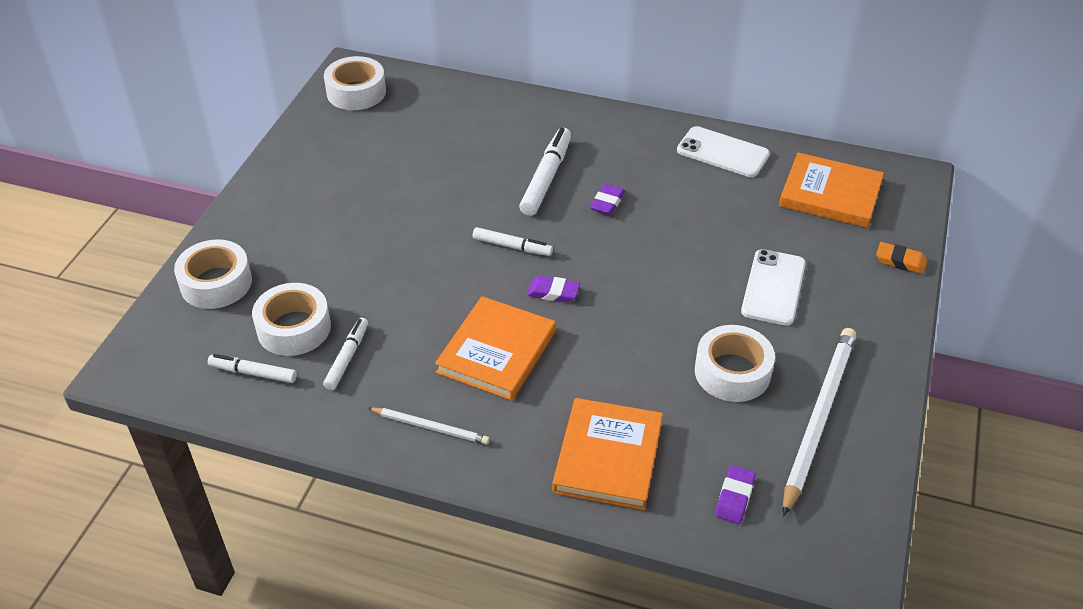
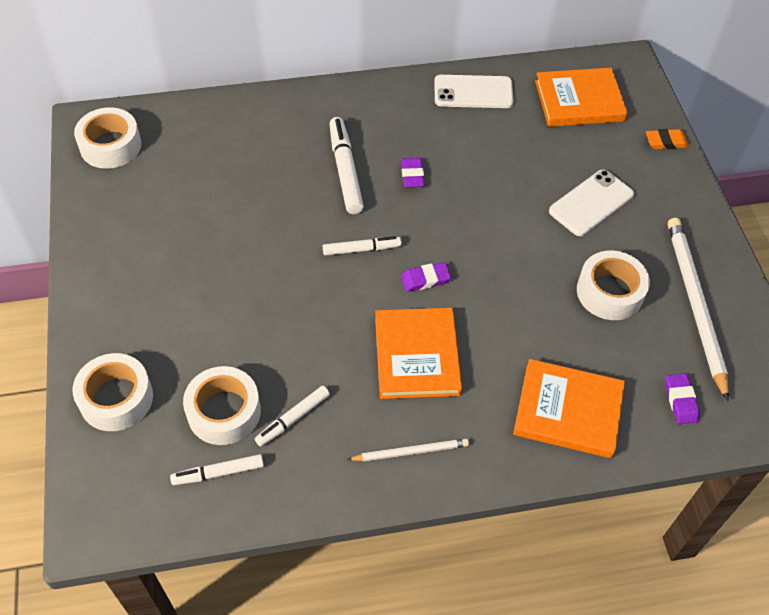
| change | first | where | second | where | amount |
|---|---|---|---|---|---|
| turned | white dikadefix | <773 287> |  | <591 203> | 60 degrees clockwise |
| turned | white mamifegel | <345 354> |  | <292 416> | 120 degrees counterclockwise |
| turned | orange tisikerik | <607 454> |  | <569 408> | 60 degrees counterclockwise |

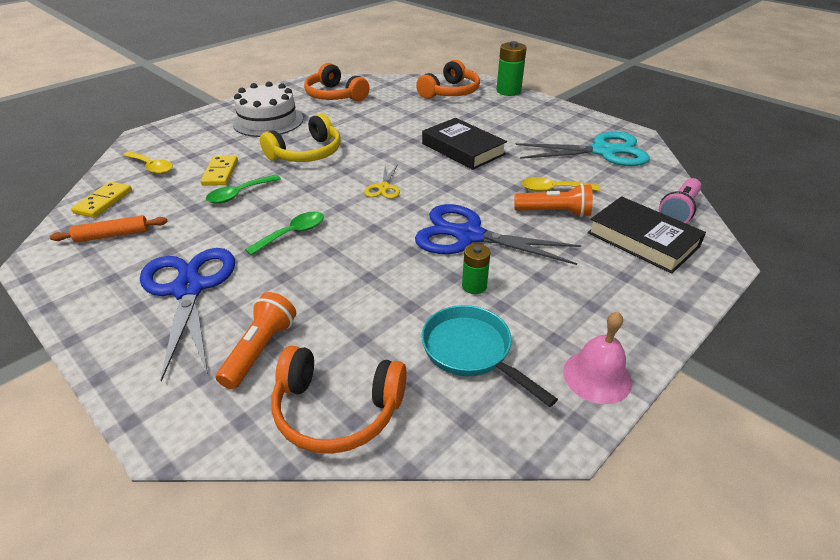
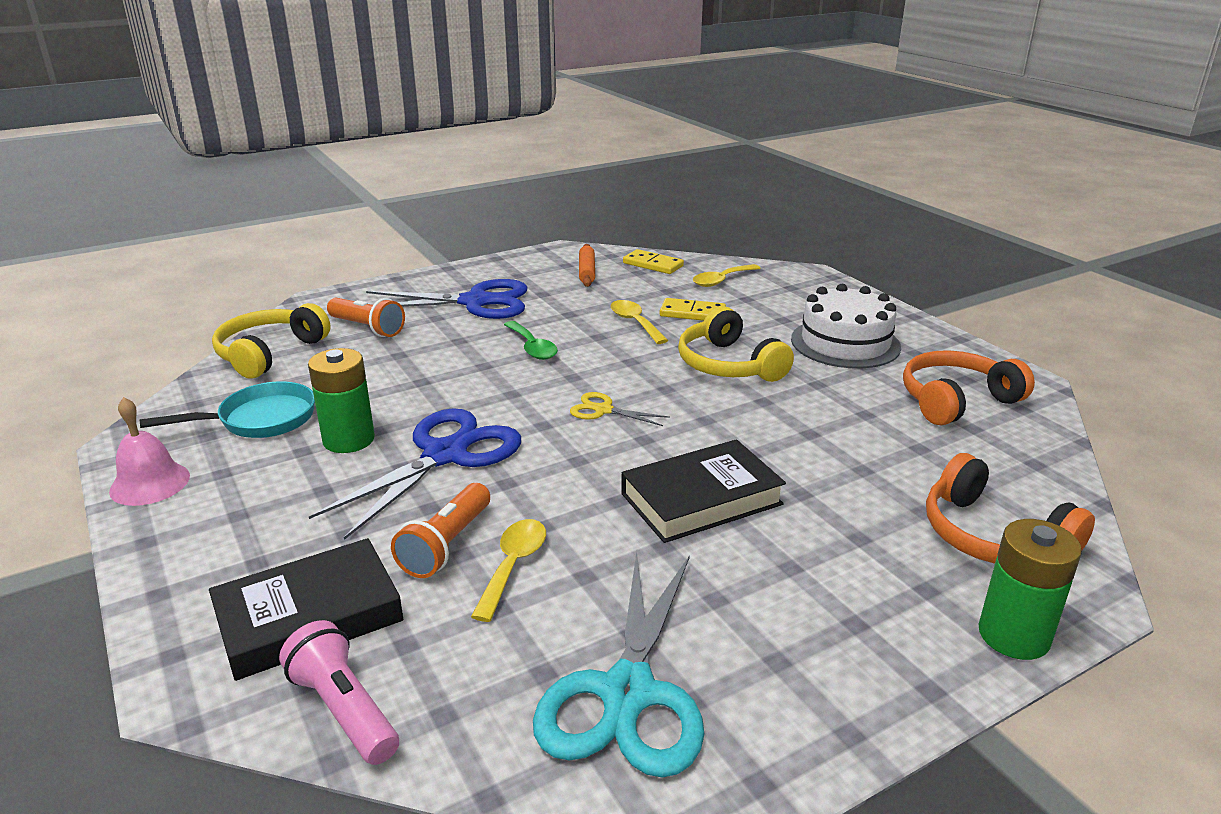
| change | first | where | second | where | amount |
|---|---|---|---|---|---|
| recoloured | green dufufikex | <243 189> | yellow dufufikex | <639 322> |  |
| resized | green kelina | <476 269> |  | <341 400> | x1.67 |
| recoloured | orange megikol | <339 400> | yellow megikol | <271 341> |  |

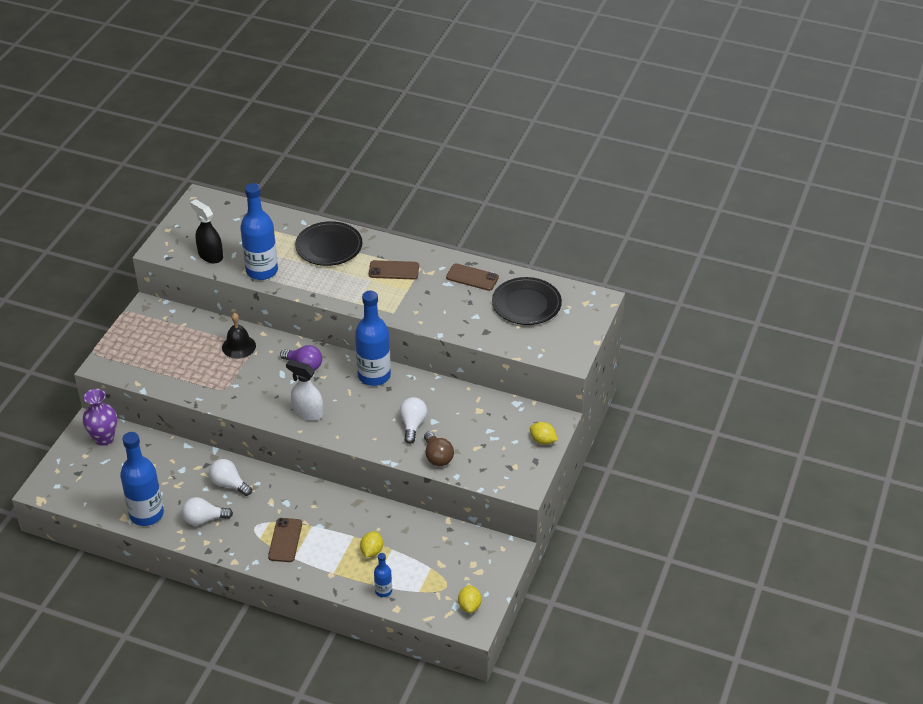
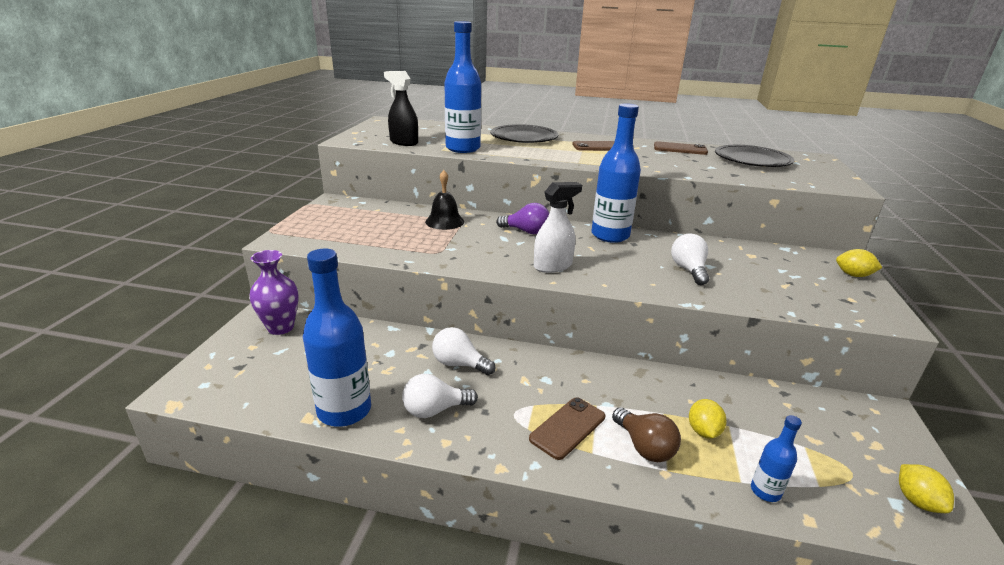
| change | first | where | second | where | amount |
|---|---|---|---|---|---|
| turned | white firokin | <304 390> |  | <558 227> | 135 degrees clockwise |
| moved | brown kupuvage | <439 448> |  | <646 434> |  |
| turned | brown dikadefix | <285 540> |  | <567 428> | 45 degrees clockwise |

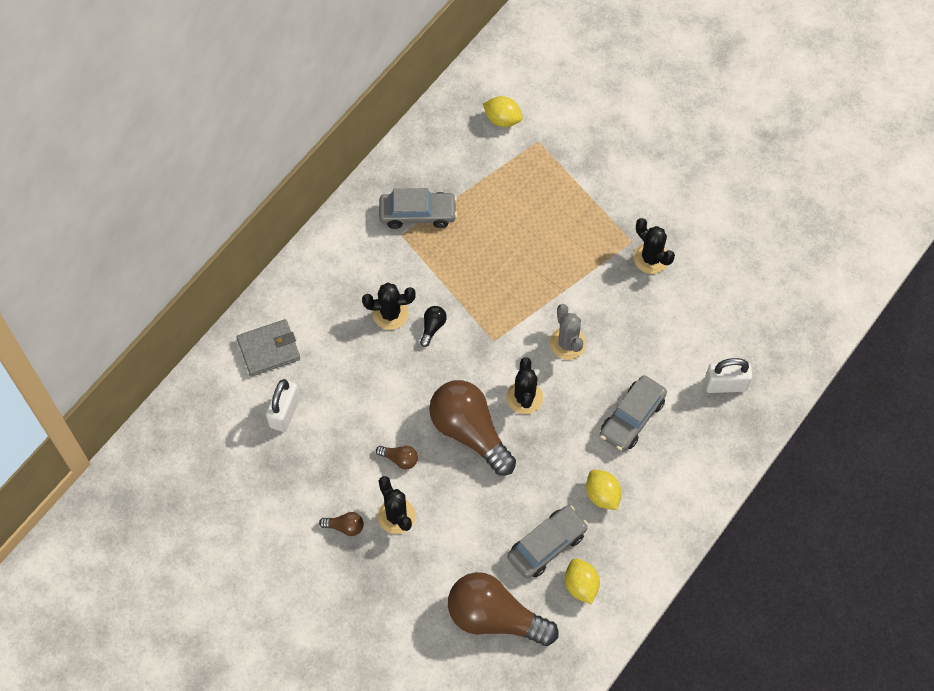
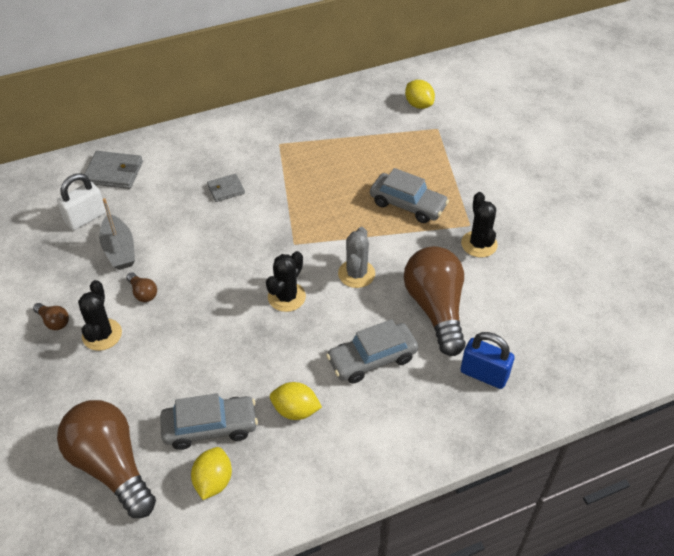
| change | first | where | second | where | amount |
|---|---|---|---|---|---|
| moved | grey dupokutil | <418 208> |  | <409 195> |  |
| replaced | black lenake | <389 306> | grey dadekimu | <226 188> |  |
| removed | black kupuvage | <433 326> |  |  |  |
| recoloured | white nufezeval | <728 375> | blue nufezeval | <487 360> |  |
| moved | brown kupuvage | <472 427> |  | <434 301> |  |
| turned | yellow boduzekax | <603 490> |  | <296 401> | 75 degrees counterclockwise |
| added |  |  | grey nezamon | <117 234> |  |

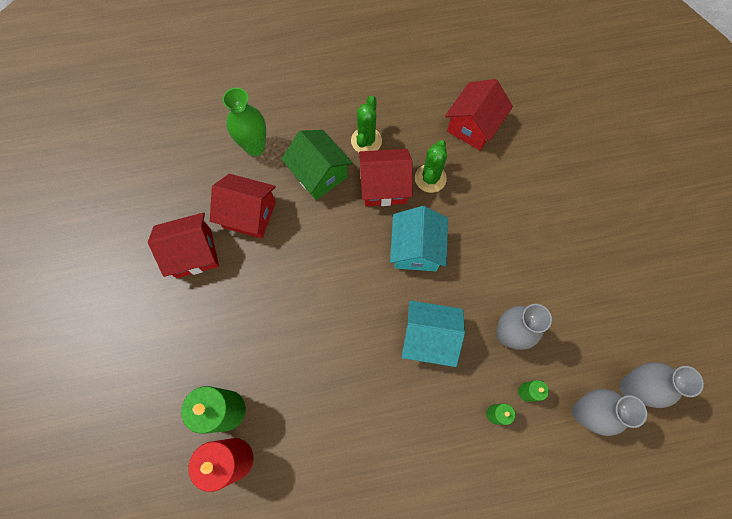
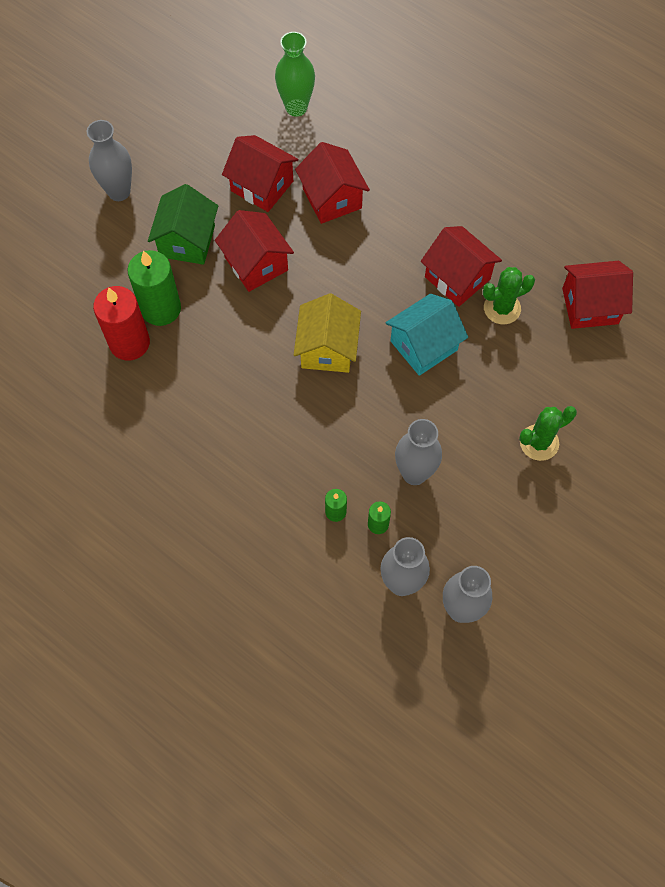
| change | first | where | second | where | amount |
|---|---|---|---|---|---|
| moved | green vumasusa | <244 122> |  | <295 74> |  |
| moved | green lenake | <366 124> |  | <548 433> |  |
| moved | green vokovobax | <317 165> |  | <183 224> |  |
| removed | turquoise vokovobax | <433 333> |  |  |  |
| added |  |  | grey vumasusa | <109 160> |  |
| added |  |  | red vokovobax | <254 251> |  |
| added |  |  | yellow vokovobax | <327 333> |  |

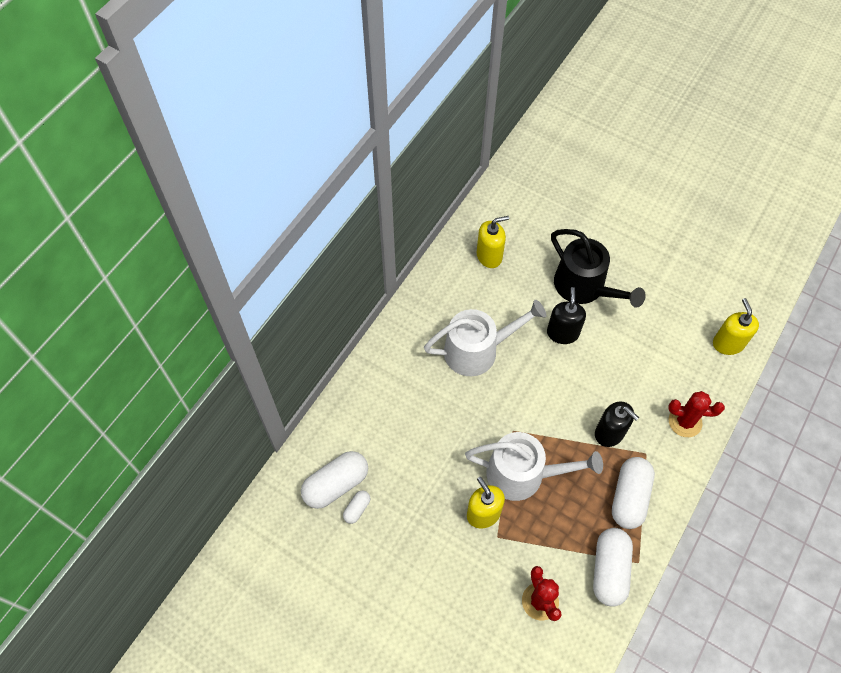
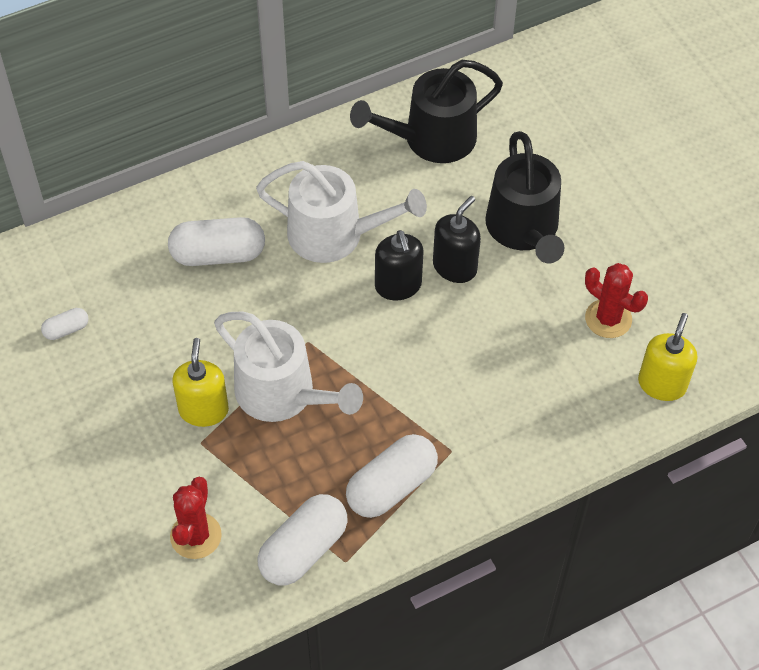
| change | first | where | second | where | amount |
|---|---|---|---|---|---|
| replaced | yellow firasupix | <493 242> | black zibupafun | <426 111> |  |
| moved | red lenake | <696 414> |  | <616 300> |  |
| moved | black firasupix | <617 424> |  | <399 265> |  |
| moved | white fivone | <334 480> |  | <216 241> |  |

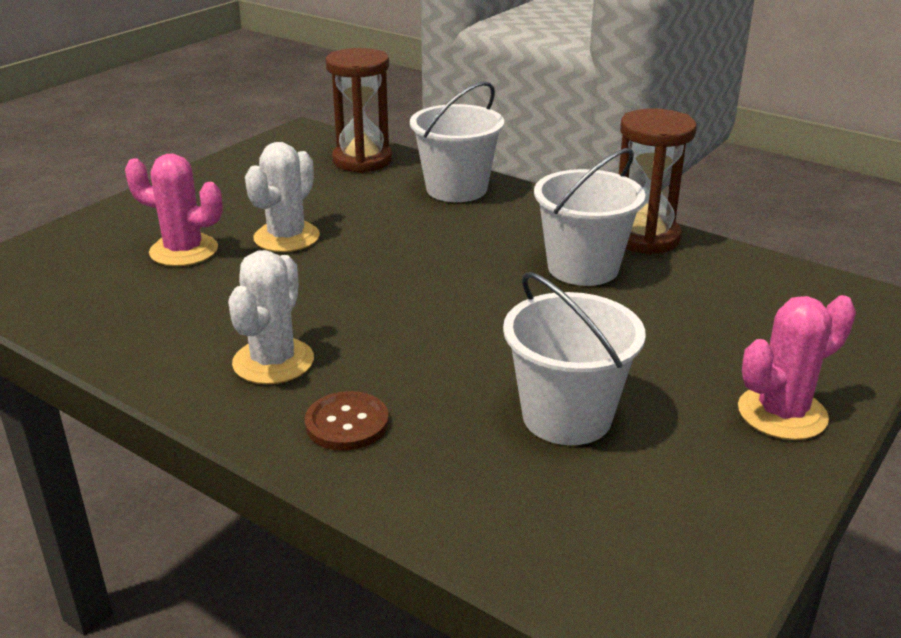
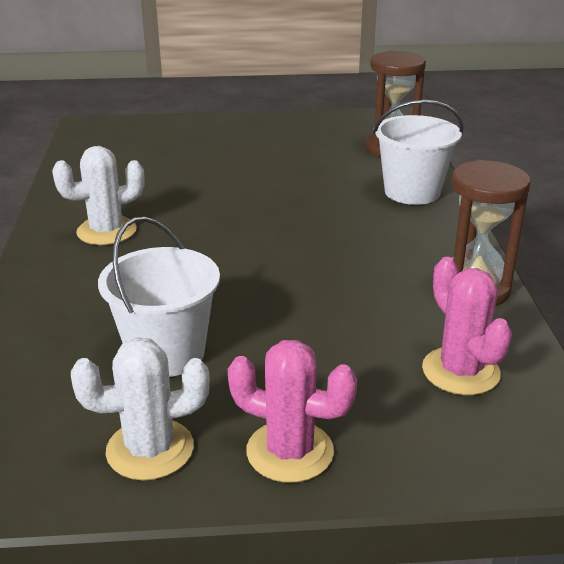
| change | first | where | second | where | amount |
|---|---|---|---|---|---|
| moved | white lenake | <282 197> |  | <140 409> |  |
| removed | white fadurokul | <590 217> |  |  |  |
| moved | pink lenake | <174 209> |  | <467 326> |  |
| removed | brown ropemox | <347 421> |  |  |  |

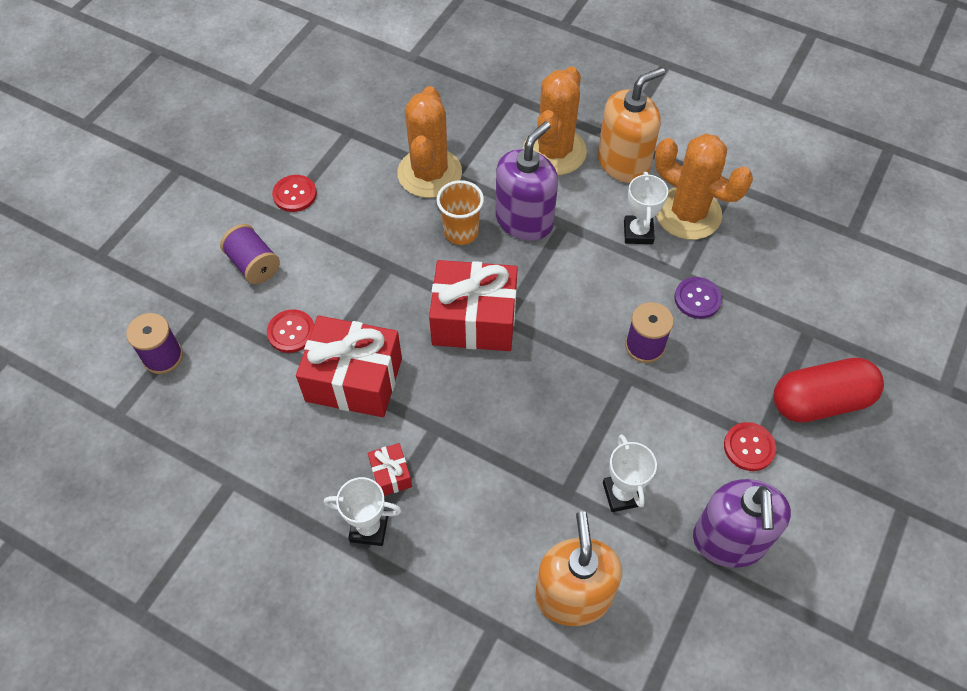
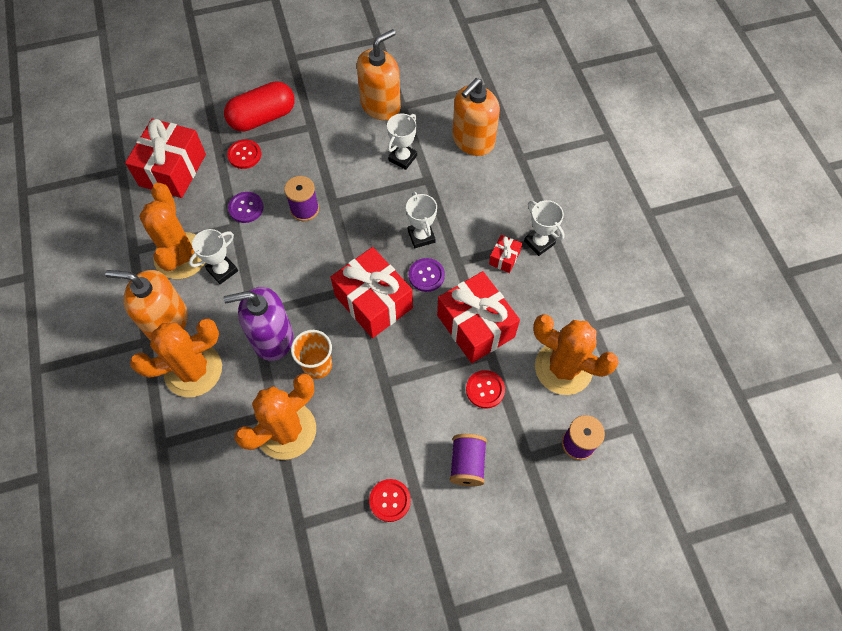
| change | first | where | second | where | amount |
|---|---|---|---|---|---|
| turned | red fivone | <829 390> |  | <259 106> | 60 degrees counterclockwise |
| moved | red ropemox | <750 446> |  | <244 154> |  |
| recoloured | purple firasupix | <742 523> | orange firasupix | <379 74> |  |
| added |  |  | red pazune | <165 158> |  |
| added |  |  | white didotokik | <421 220> |  |
| added |  |  | purple ropemox | <427 275> |  |
| added |  |  | orange lenake | <576 354> |  |

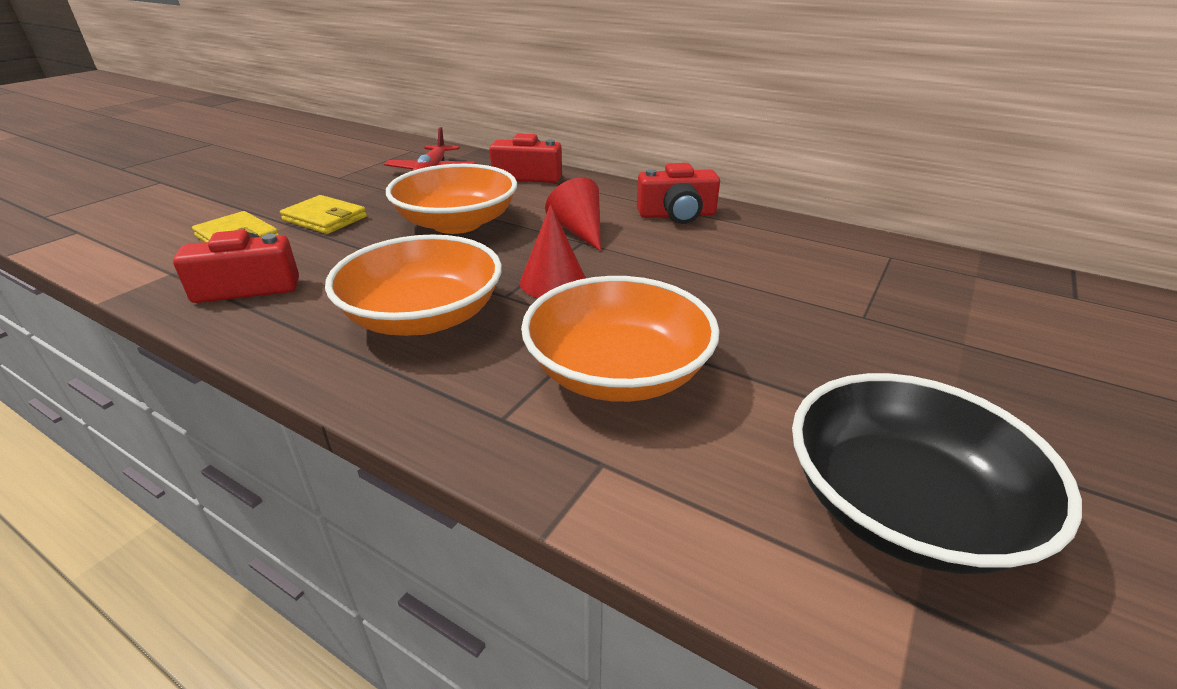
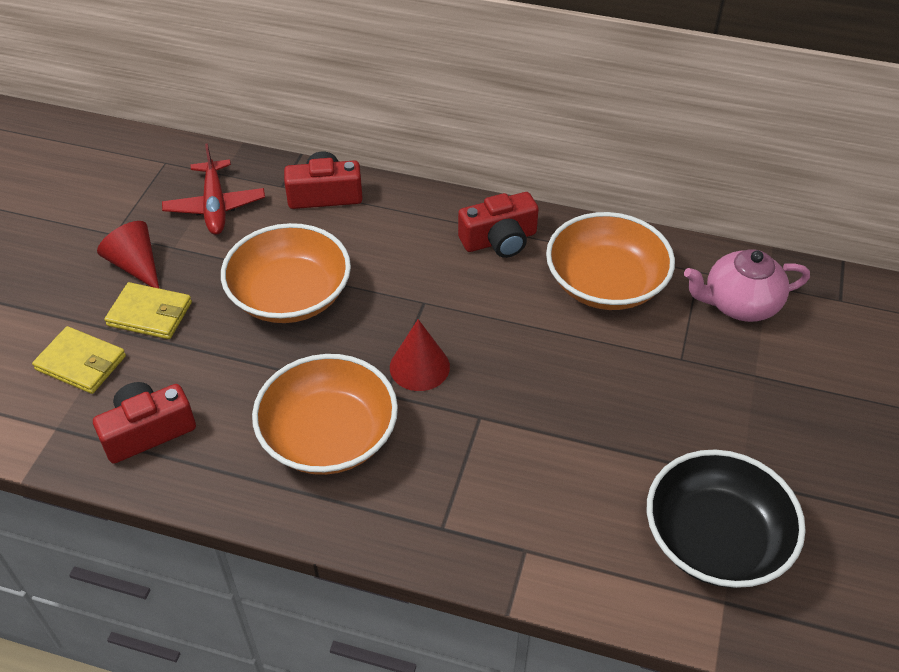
| change | first | where | second | where | amount |
|---|---|---|---|---|---|
| moved | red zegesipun | <573 214> |  | <128 254> |  |
| moved | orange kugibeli | <620 339> |  | <610 261> |  |
| added |  |  | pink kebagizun | <747 285> |  |

